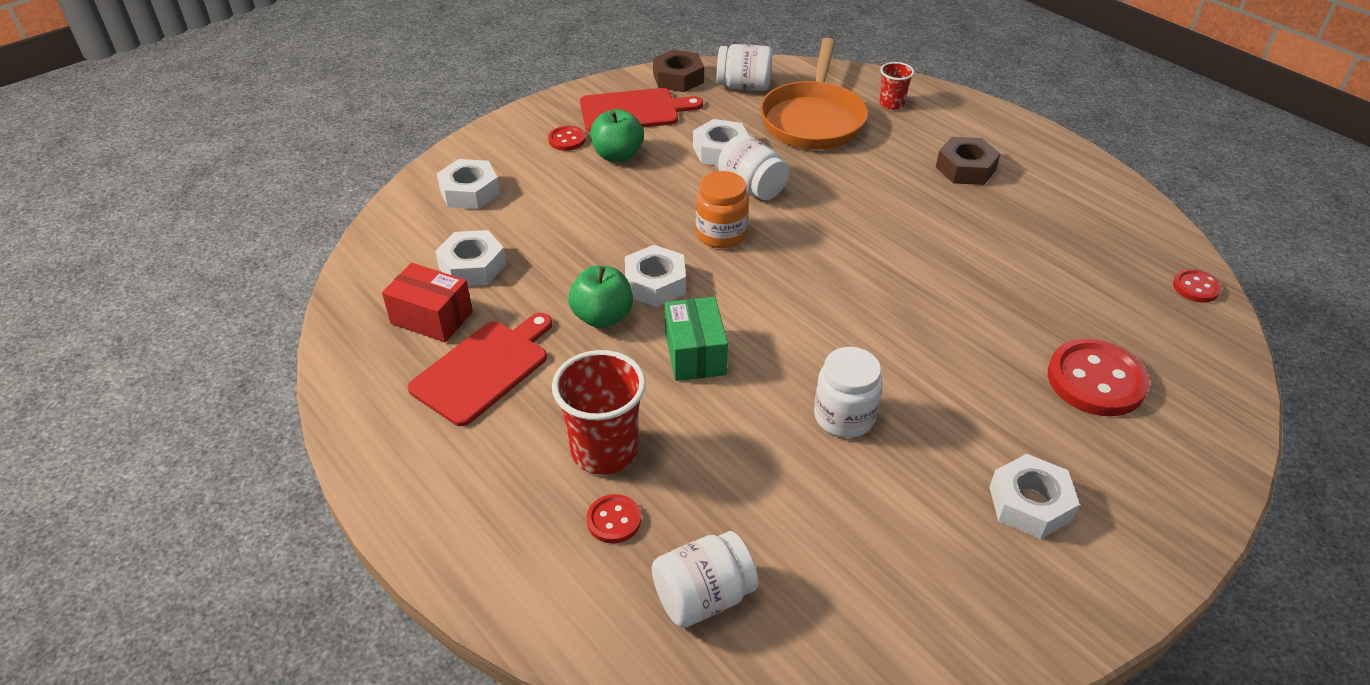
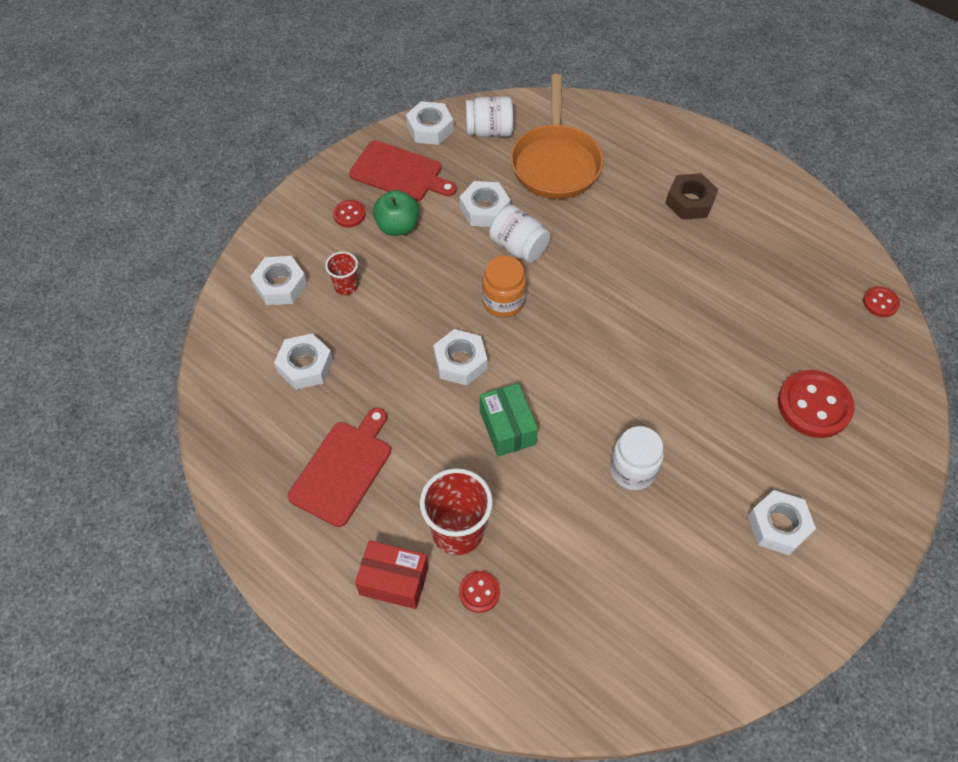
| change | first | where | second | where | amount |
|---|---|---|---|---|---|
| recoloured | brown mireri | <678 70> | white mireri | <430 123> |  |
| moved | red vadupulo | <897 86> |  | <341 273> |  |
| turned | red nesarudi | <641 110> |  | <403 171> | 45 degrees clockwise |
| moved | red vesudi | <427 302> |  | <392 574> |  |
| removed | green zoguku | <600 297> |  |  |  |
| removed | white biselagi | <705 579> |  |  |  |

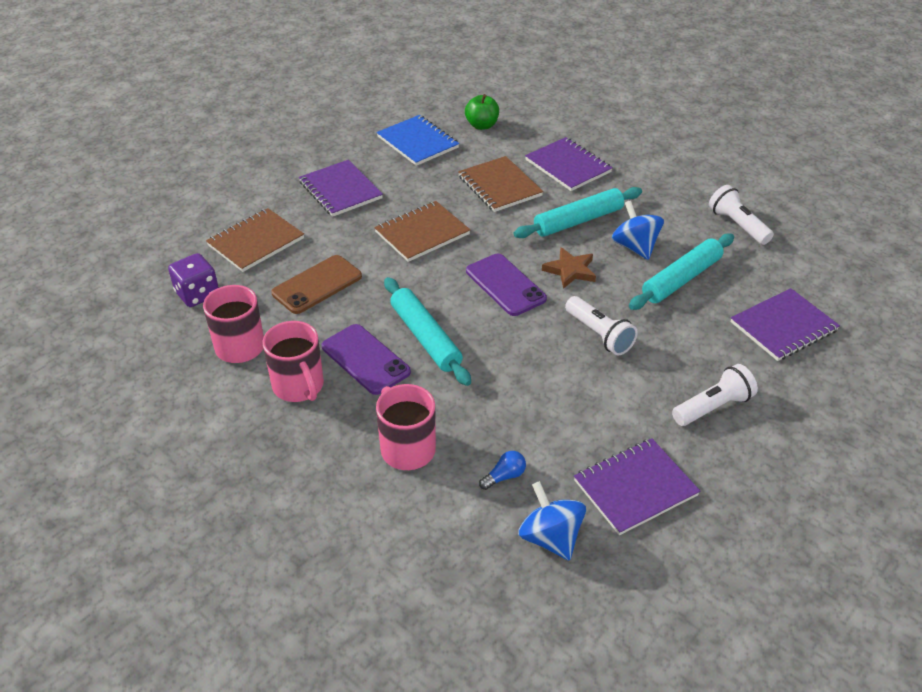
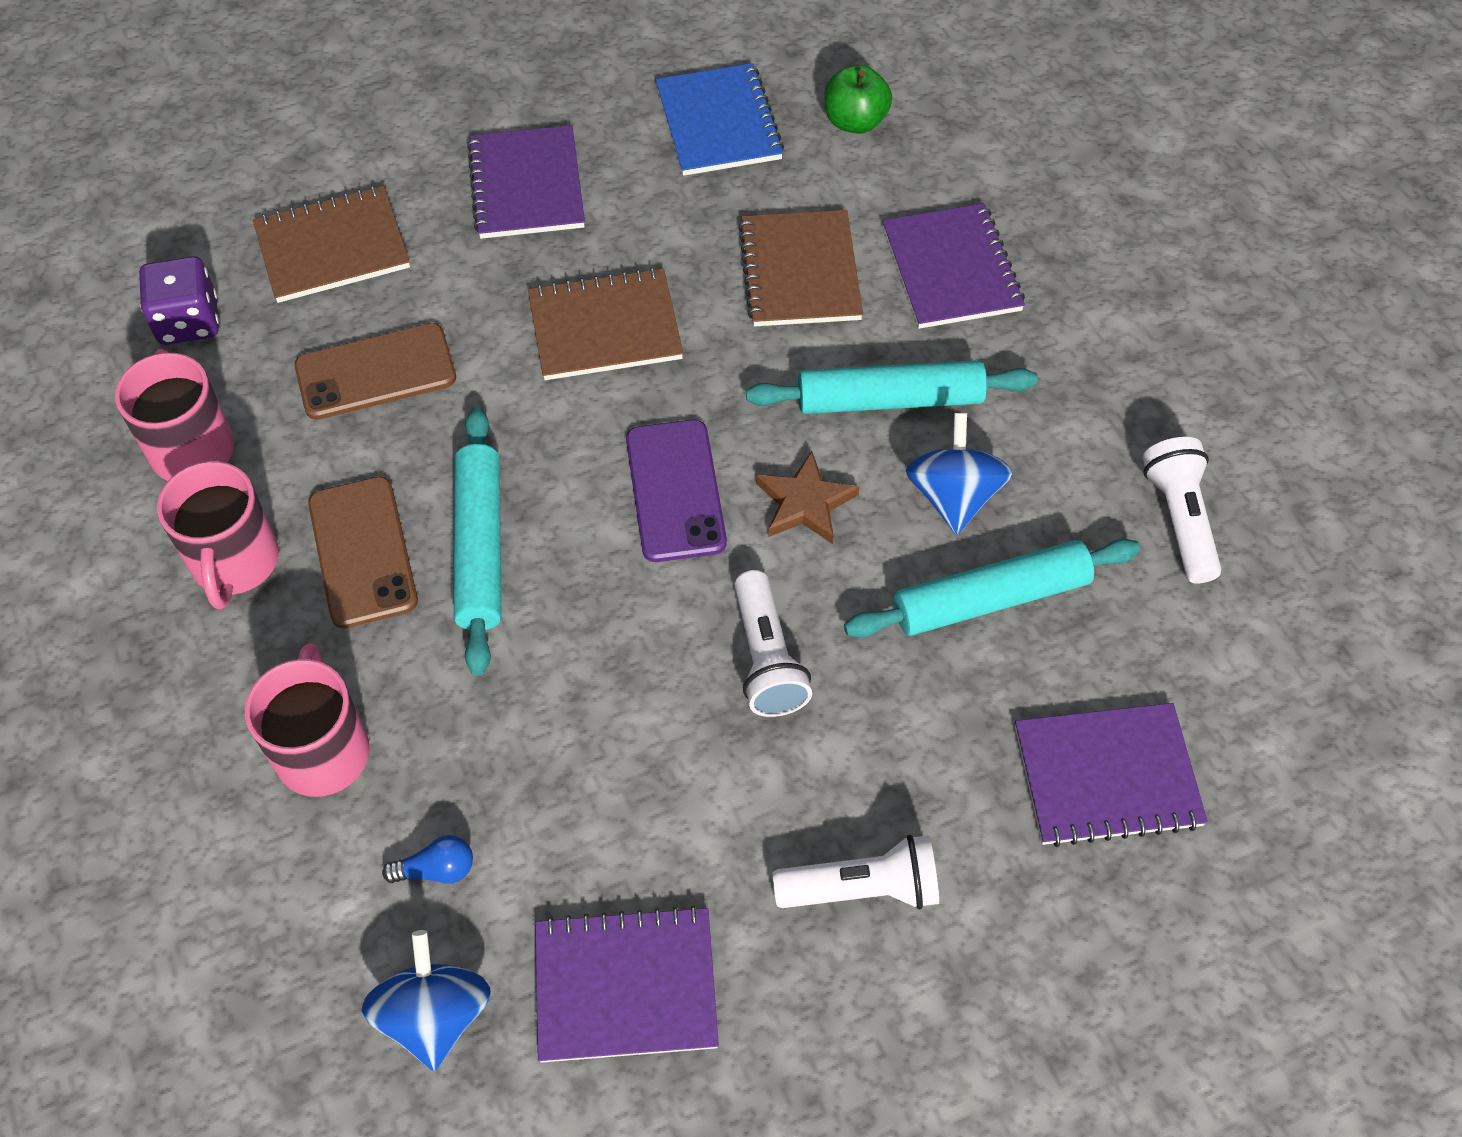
| change | first | where | second | where | amount |
|---|---|---|---|---|---|
| recoloured | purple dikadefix | <366 359> | brown dikadefix | <363 552> |  |

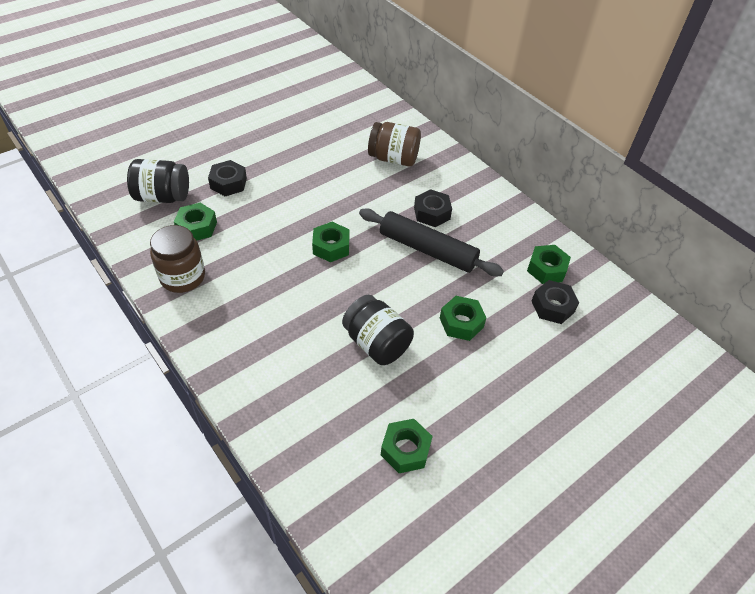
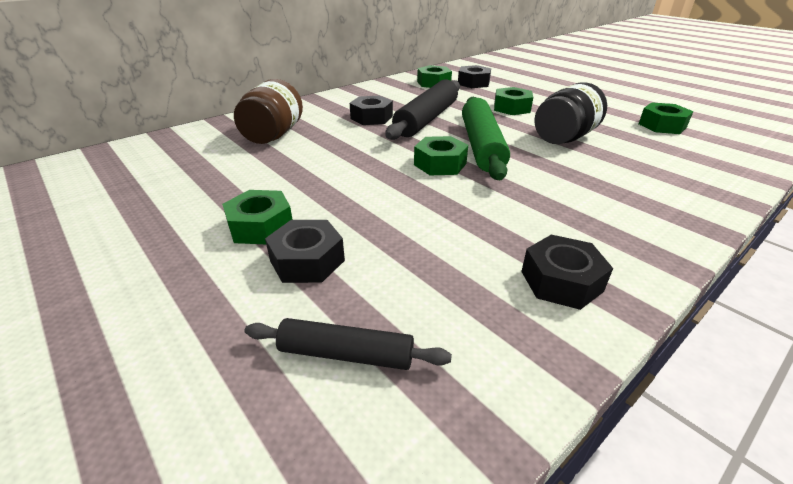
| change | first | where | second | where | amount |
|---|---|---|---|---|---|
| replaced | black biselagi | <158 181> | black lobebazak | <348 344> |  |
| moved | green mireri | <195 222> |  | <257 217> |  |
| replaced | brown biselagi | <177 259> | black mireri | <567 272> |  |
| added |  |  | green lobebazak | <486 138> |  |

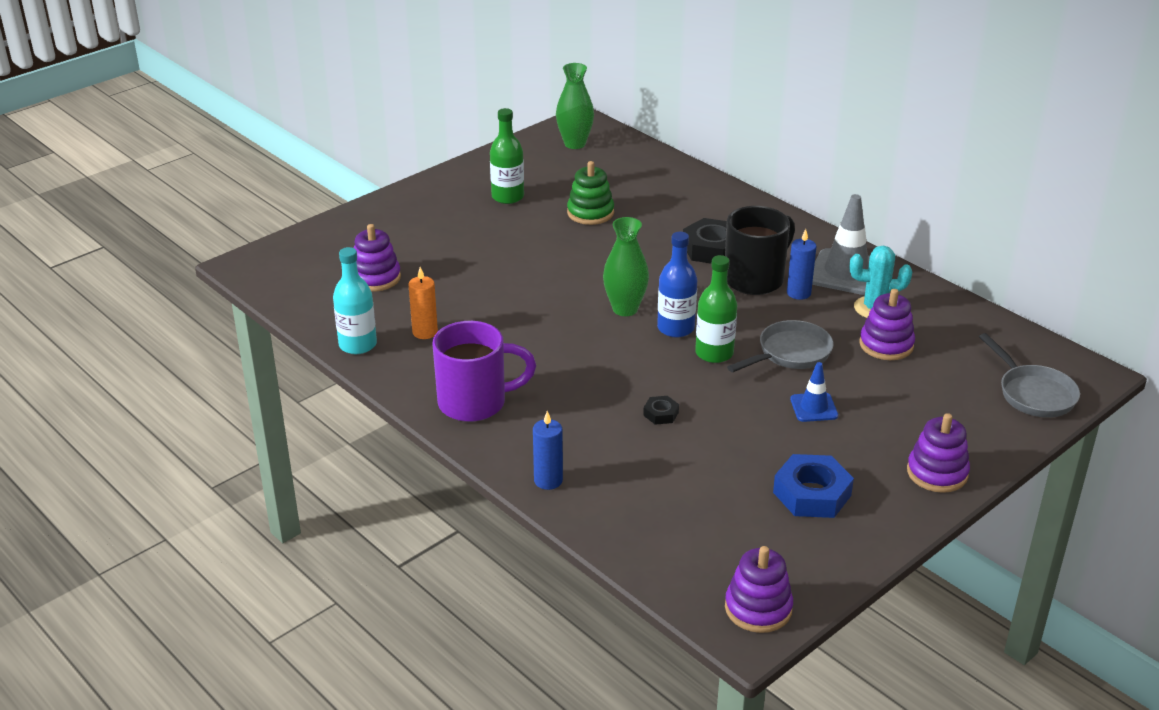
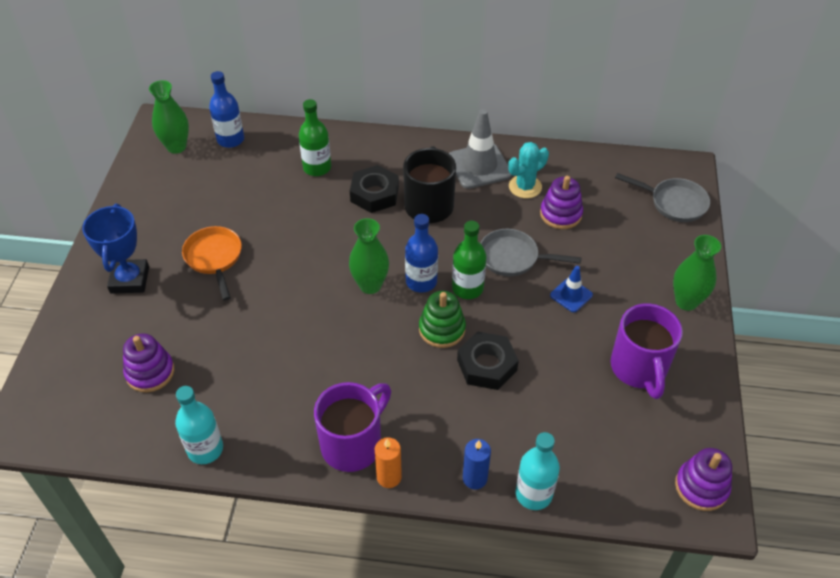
| change | first | where | second | where | amount |
|---|---|---|---|---|---|
| moved | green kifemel | <507 156> |  | <315 137> |  |
| moved | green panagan | <590 193> |  | <442 319> |  |
| removed | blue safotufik | <802 264> |  |  |  |
| moved | orange safotufik | <423 303> |  | <388 462> |  |
| turned | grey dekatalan | <780 346> |  | <531 252> | 90 degrees counterclockwise |
| resized | black mireri | <661 410> |  | <488 361> | x2.02 |
| replaced | purple panagan | <938 453> | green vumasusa | <697 273> |  |
| replaced | blue mireri | <813 486> | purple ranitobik | <647 351> |  |
| added |  |  | blue kifemel | <226 109> |  |
| added |  |  | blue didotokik | <115 249> |  |
| added |  |  | orange dekatalan | <212 263> |  |
| added |  |  | turquoise kifemel | <537 471> |  |

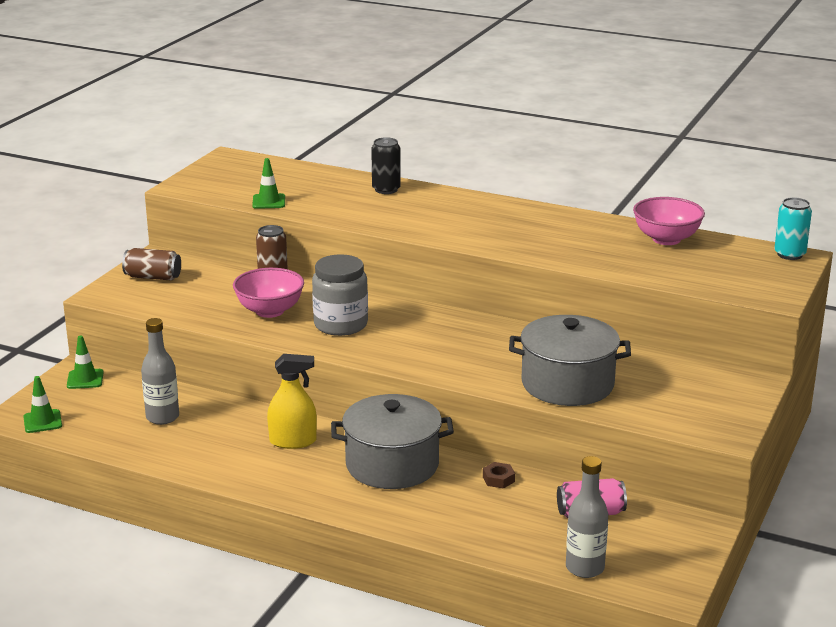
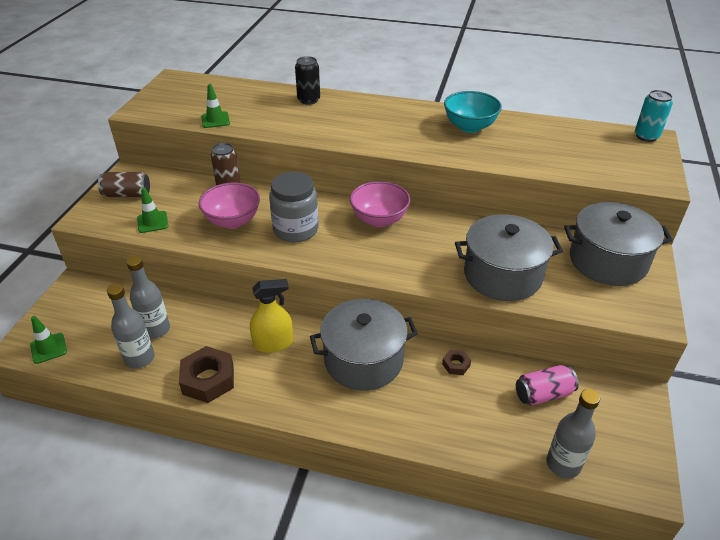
| change | first | where | second | where | amount |
|---|---|---|---|---|---|
| moved | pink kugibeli | <669 221> |  | <380 204> |  |
| moved | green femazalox | <85 362> |  | <152 210> |  |
| added |  |  | turquoise kugibeli | <473 112> |  |
| added |  |  | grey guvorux | <618 244> |  |
| added |  |  | grey kifemel | <131 326> |  |
| added |  |  | brown mireri | <206 374> |  |

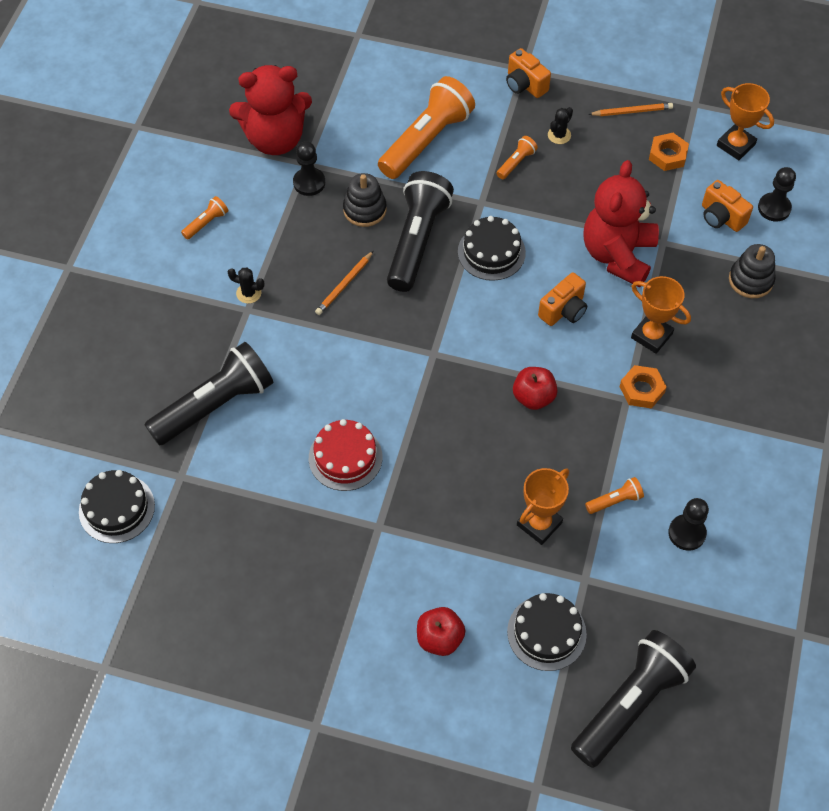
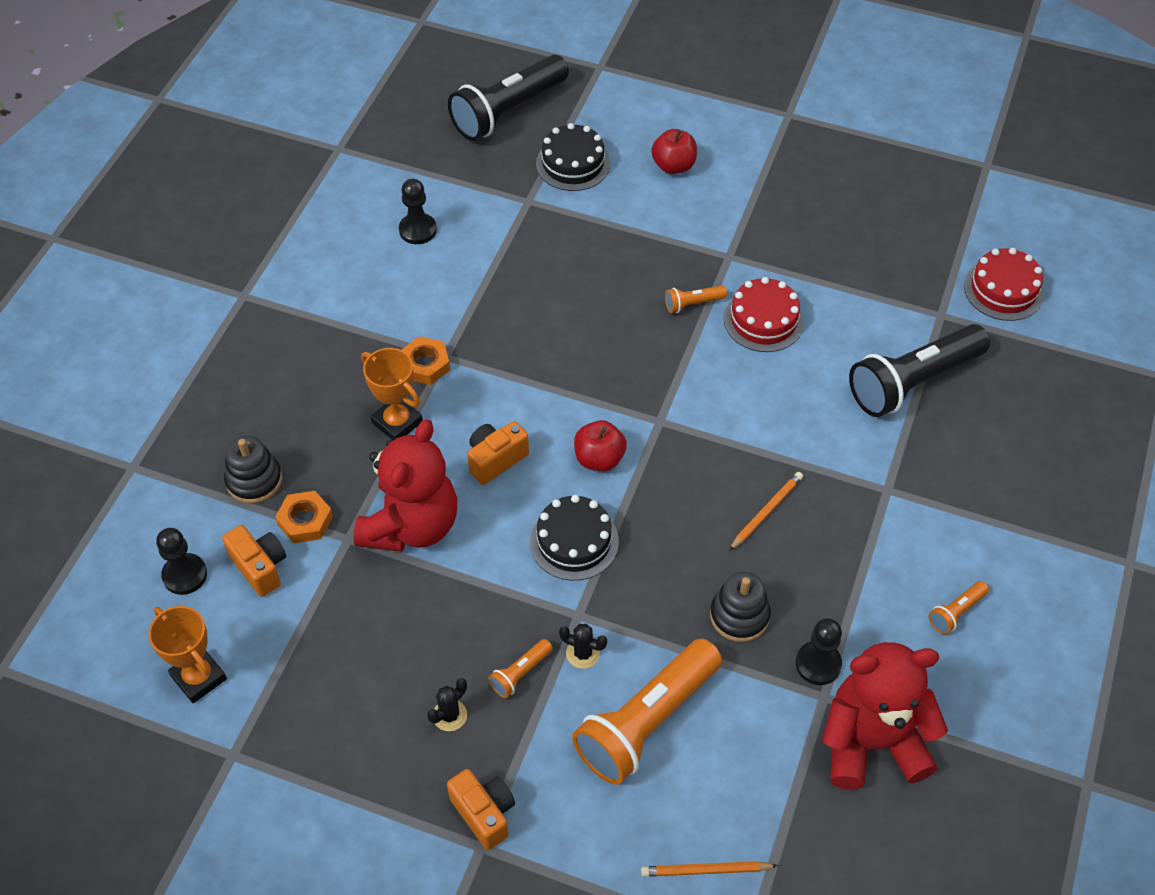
| change | first | where | second | where | amount |
|---|---|---|---|---|---|
| moved | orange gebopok | <630 109> |  | <709 869> |  |
| moved | orange mireri | <669 152> |  | <304 517> |  |
| removed | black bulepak | <420 231> |  |  |  |
| moved | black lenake | <246 285> |  | <583 646> |  |
| moved | red zoguku | <535 388> |  | <600 445> |  |
| removed | orange didotokik | <543 506> |  |  |  |
| recoloured | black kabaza | <117 506> | red kabaza | <1004 284> |  |
| moved | orange bulepak | <614 495> |  | <696 299> |  |

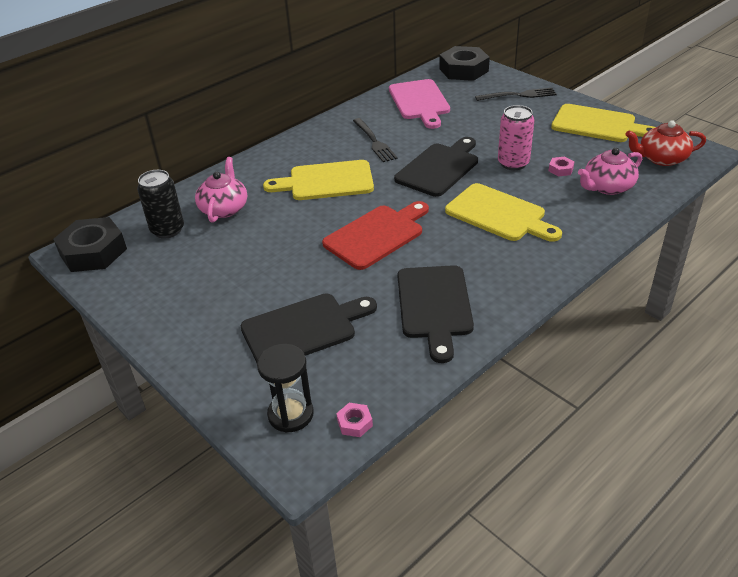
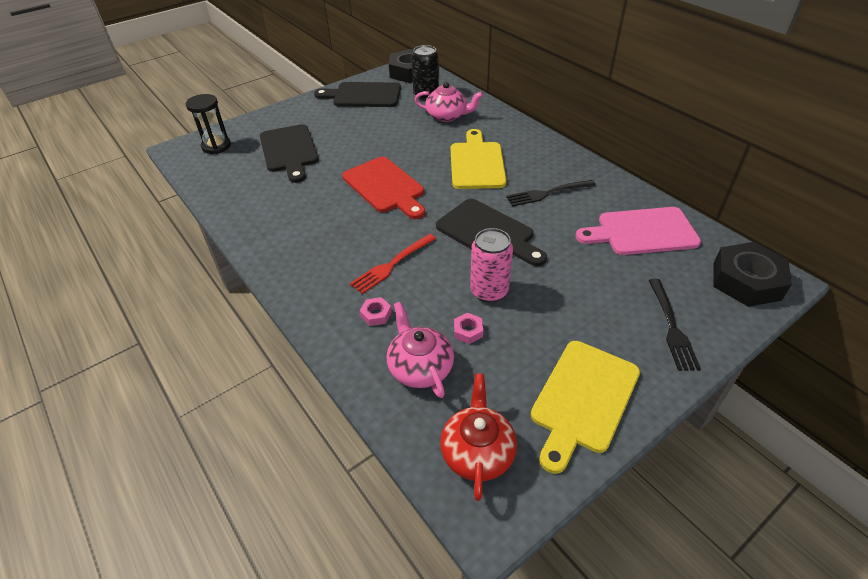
| change | first | where | second | where | amount |
|---|---|---|---|---|---|
| replaced | yellow nesarudi | <503 212> | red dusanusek | <393 264> |  |
| moved | black nesarudi | <436 314> |  | <357 94> |  |
| moved | pink mireri | <354 420> |  | <376 311> |  |

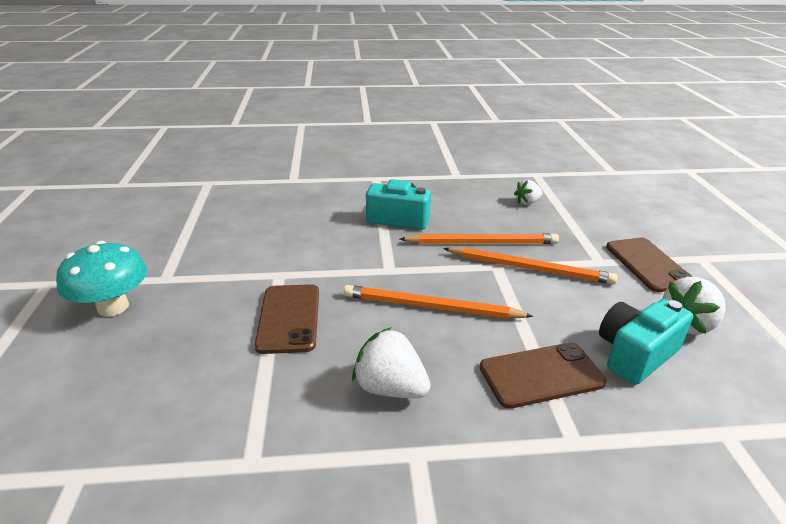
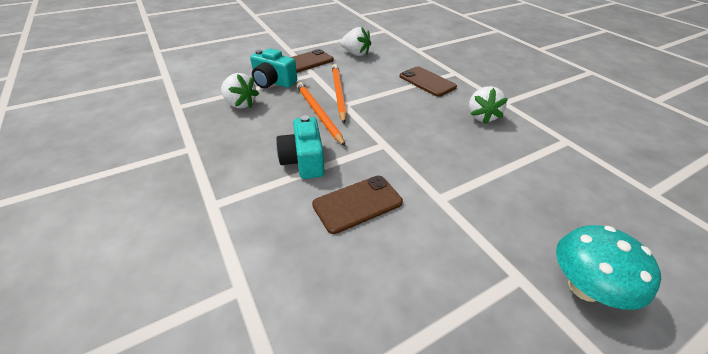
| change | first | where | second | where | amount |
|---|---|---|---|---|---|
| resized | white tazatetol | <528 192> |  | <240 91> | x1.62 |
| moved | brown dikadefix | <286 319> |  | <357 205> |  |
| removed | orange gebopok | <438 302> |  |  |  |
| moved | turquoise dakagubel | <646 342> |  | <273 68> |  |

